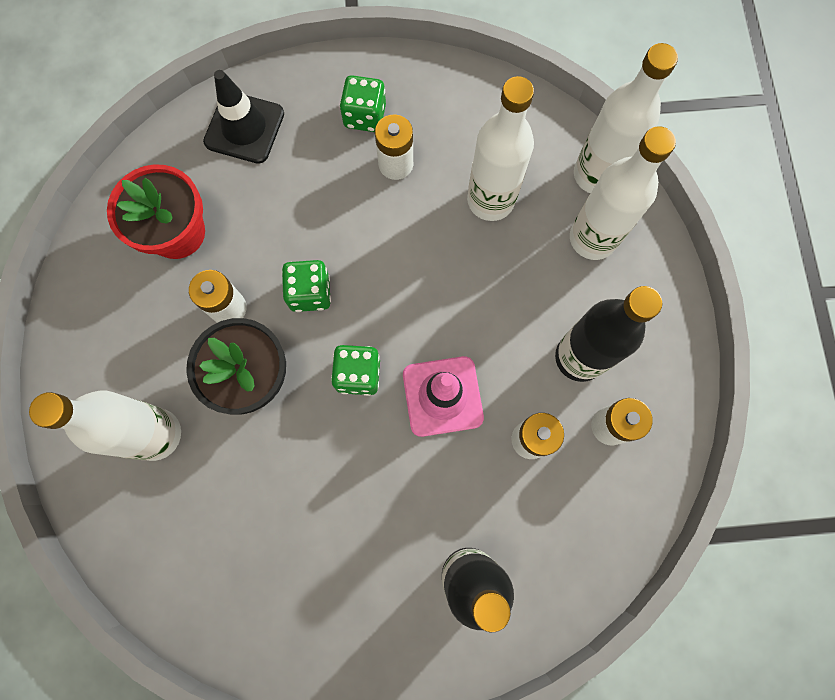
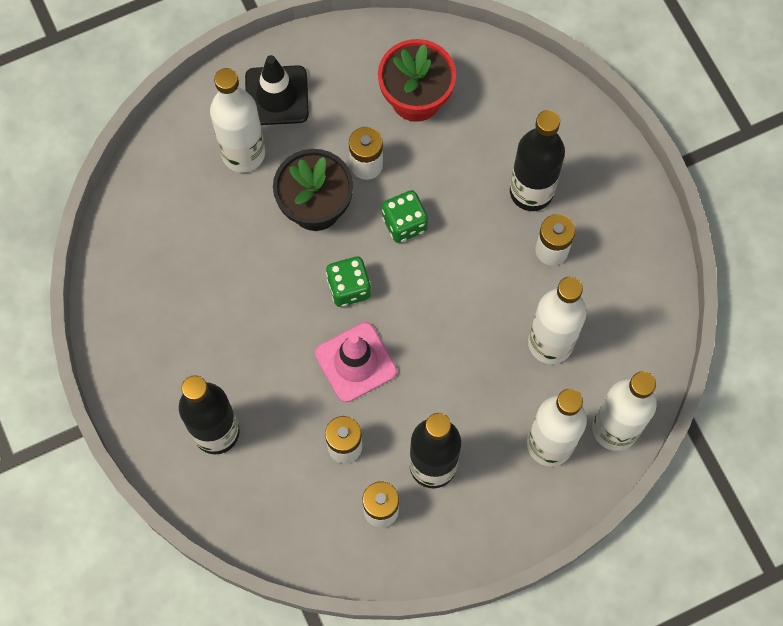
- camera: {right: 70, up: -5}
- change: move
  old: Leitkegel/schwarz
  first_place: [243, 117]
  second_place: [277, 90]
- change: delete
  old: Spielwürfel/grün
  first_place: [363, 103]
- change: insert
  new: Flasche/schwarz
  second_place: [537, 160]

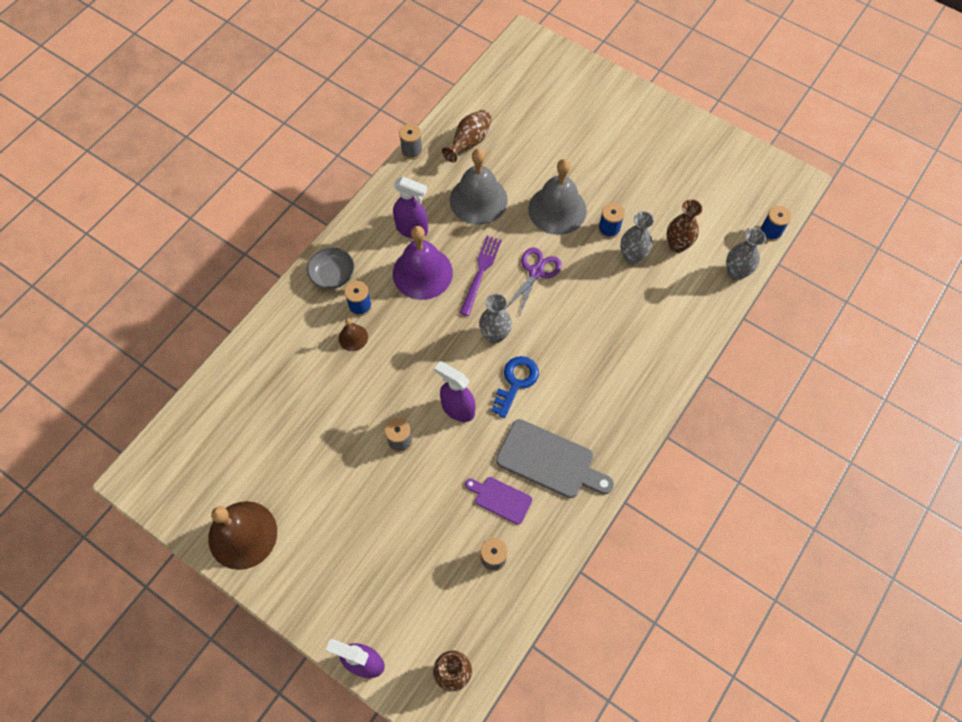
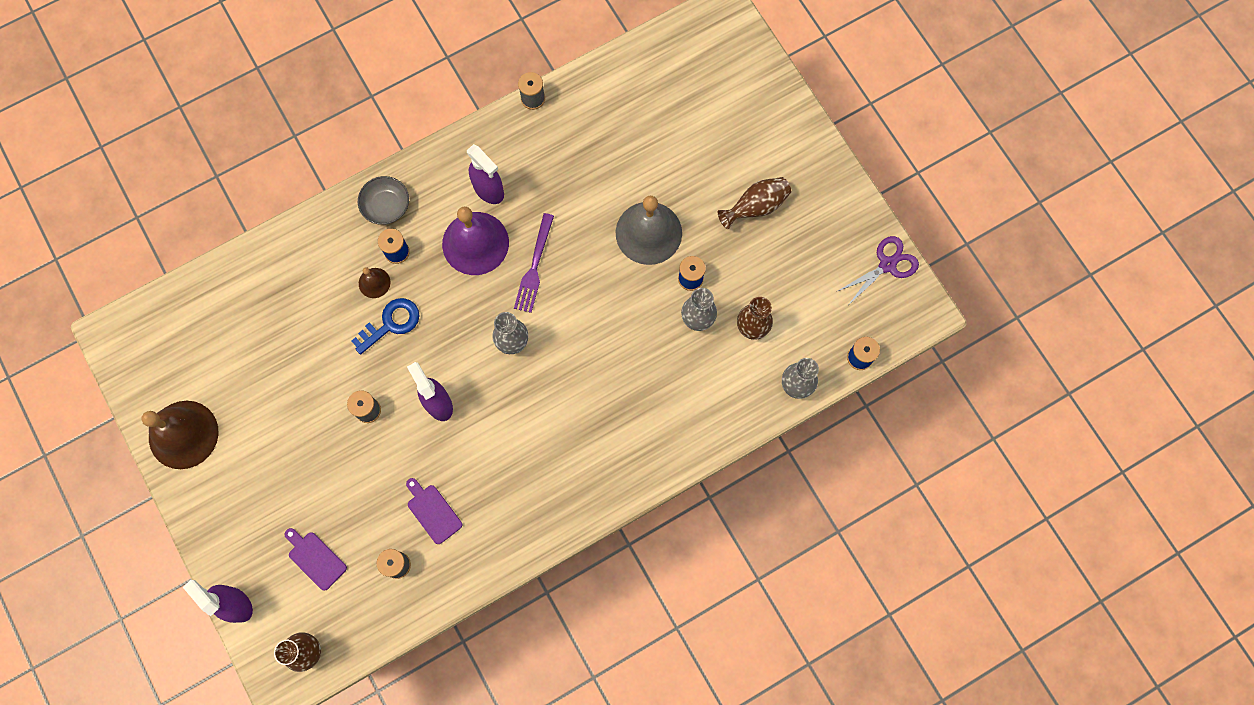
- camera: {right: 25, up: 10}
- change: move
  old: Vase/braun
  first_place: [467, 136]
  second_place: [754, 203]
- change: delete
  old: Glocke/grau
  first_place: [479, 187]
- change: rotate
  old: Gabel/lila
  first_place: [481, 276]
  second_place: [534, 263]
  degrees: 150
- change: move
  old: Schere/lila
  first_place: [533, 282]
  second_place: [877, 270]
- change: move
  old: Schlüssel/blau
  first_place: [515, 387]
  second_place: [386, 326]
- change: delete
  old: Schneidebrett/grau
  first_place: [555, 458]
- change: insert
  new: Schneidebrett/lila
  second_place: [316, 559]

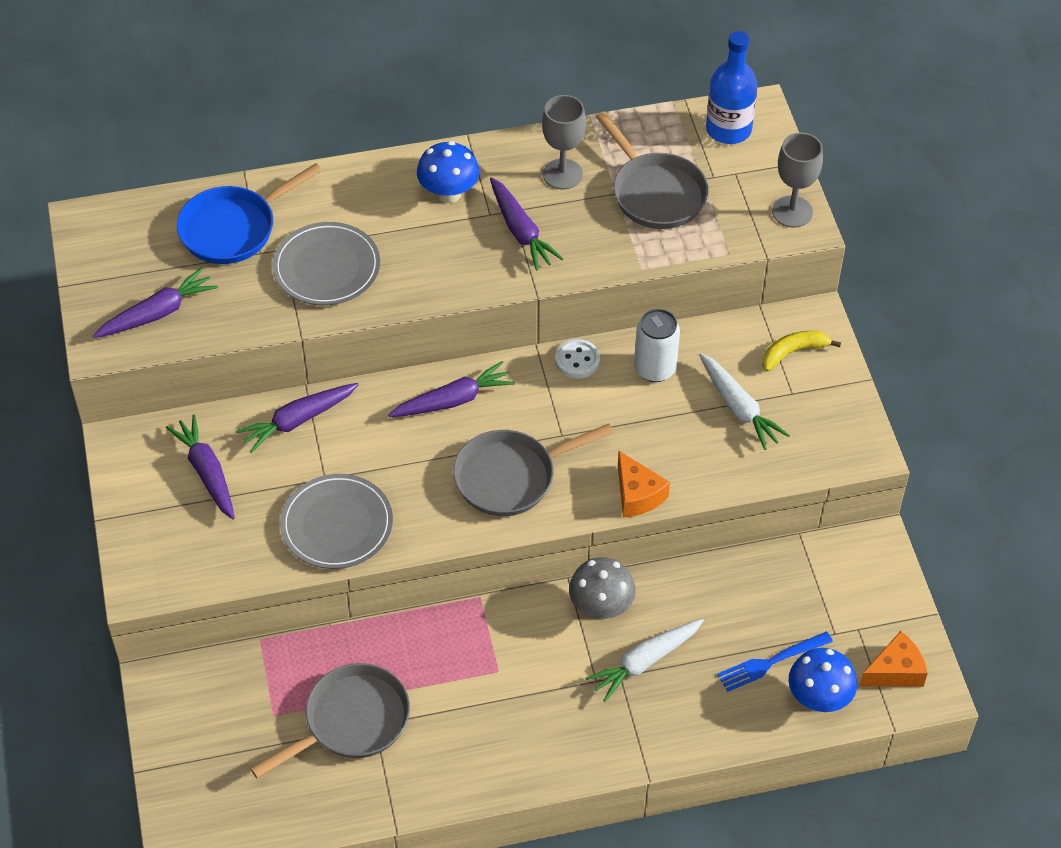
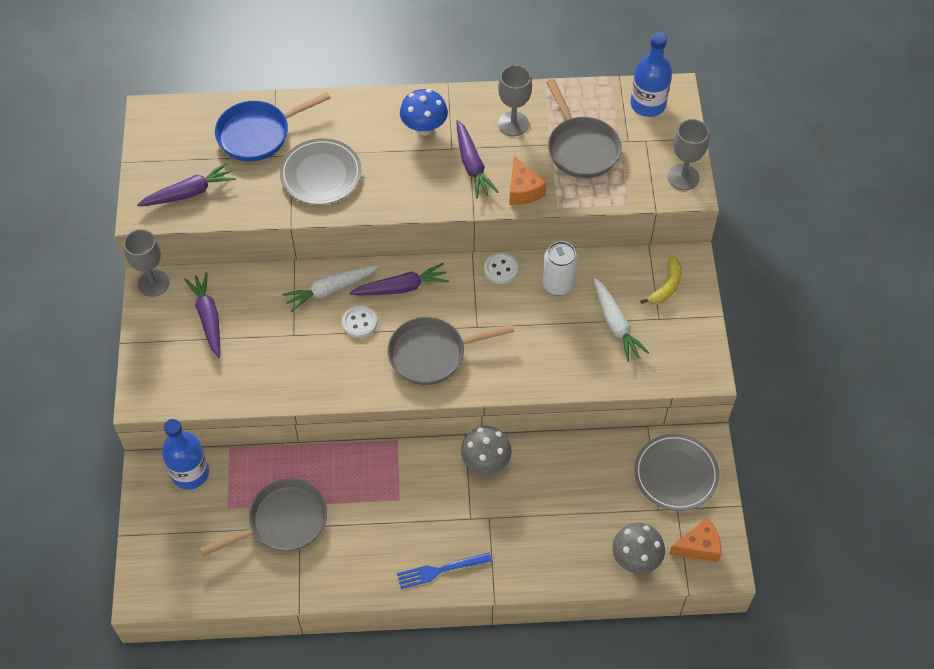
- camera: {right: 10, up: 5}
- change: rotate
  old: Banane/gelb
  first_place: [801, 351]
  second_place: [661, 280]
  degrees: 135
- change: delete
  old: Karotte/lila
  first_place: [297, 418]
- change: move
  old: Käse/orange
  first_place: [644, 484]
  second_place: [528, 180]
- change: move
  old: Teller/grau
  first_place: [336, 521]
  second_place: [676, 472]
- change: move
  old: Karotte/weiß
  first_place: [644, 660]
  second_place: [330, 289]
- change: move
  old: Gabel/blau
  first_place: [775, 662]
  second_place: [444, 570]
- change: recolor
  old: Pilz/blau
  new: Pilz/grau
  first_place: [823, 680]
  second_place: [638, 548]
- change: insert
  new: Kelch/grau
  second_place: [146, 263]
- change: insert
  new: Knopf/weiß
  second_place: [359, 322]
- change: insert
  new: Flasche/blau
  second_place: [185, 454]

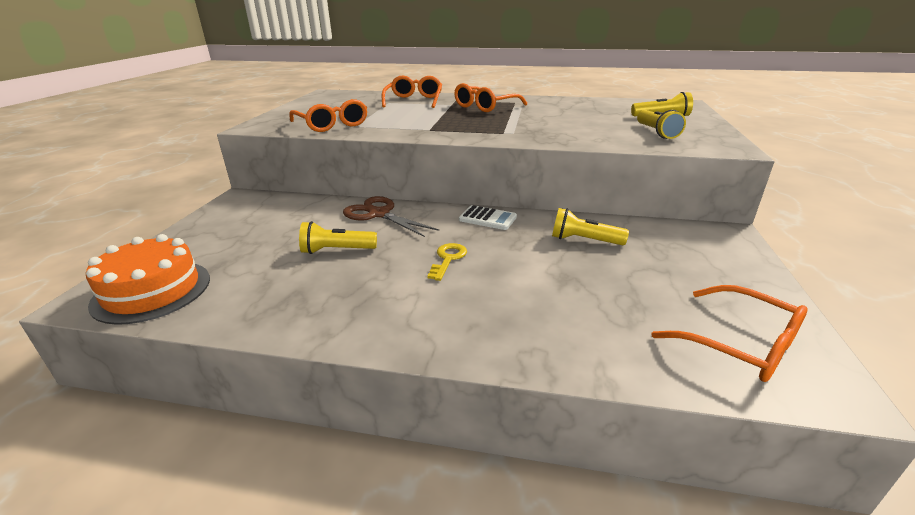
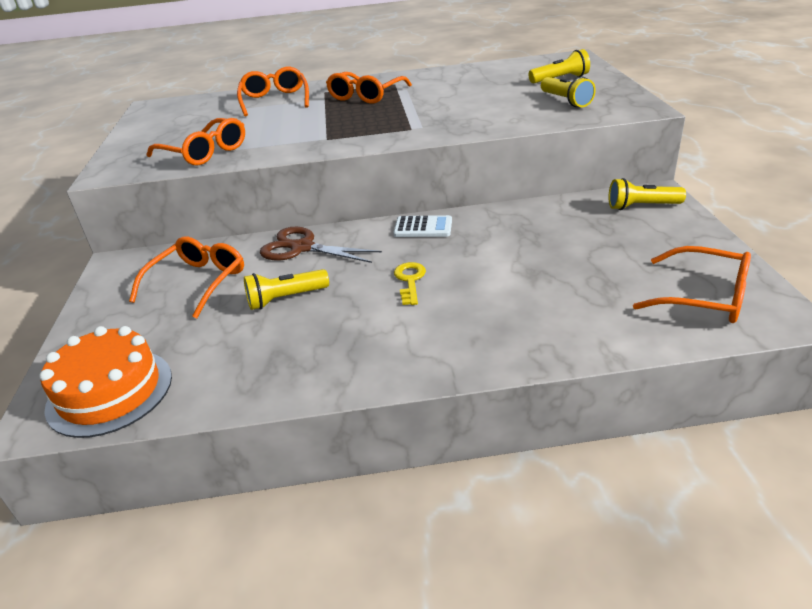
- camera: {right: -15, up: 5}
- change: move
  old: Taschenlampe/gelb
  first_place: [590, 227]
  second_place: [647, 194]
- change: insert
  new: Brille/orange
  second_place: [186, 277]

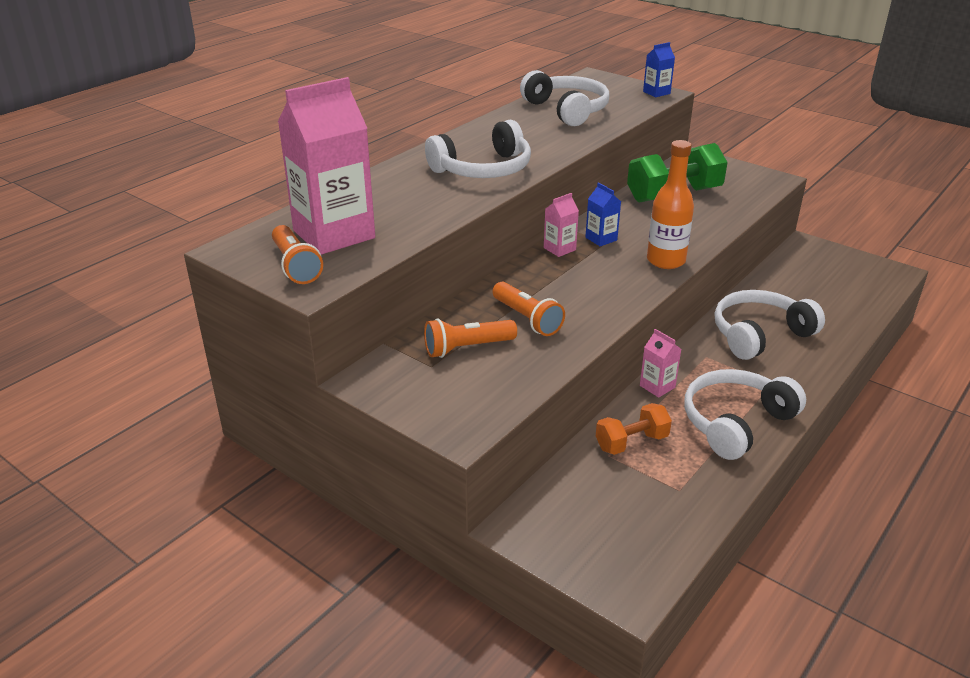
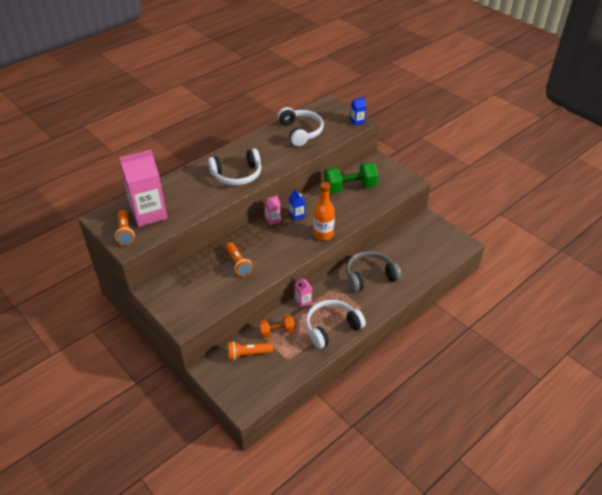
- camera: {right: 10, up: 10}
- change: recolor
  old: Kopfhörer/weiß
  new: Kopfhörer/grau
  first_place: [770, 325]
  second_place: [373, 271]
- change: move
  old: Taschenlampe/orange
  first_place: [470, 338]
  second_place: [250, 350]

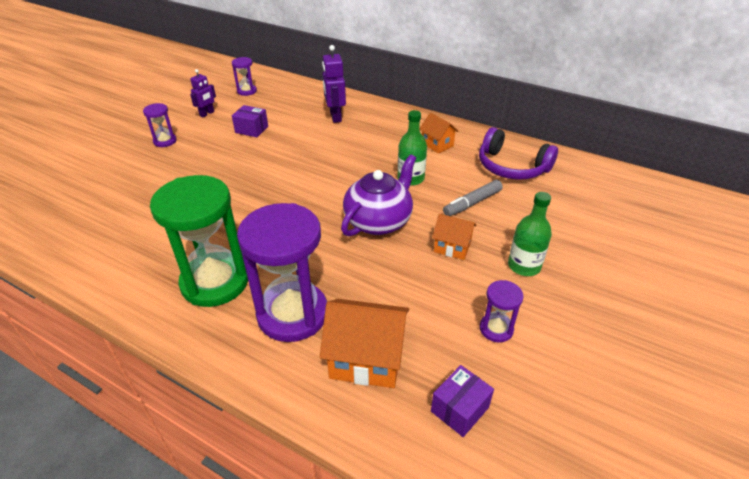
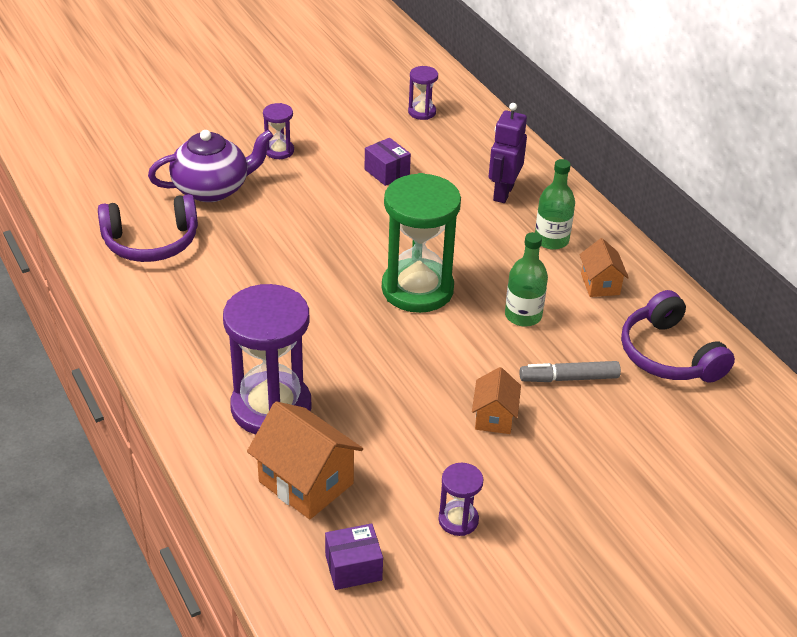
- camera: {right: 30, up: 0}
- change: delete
  old: Roboter/lila
  first_place: [203, 93]
- change: move
  old: Teekanne/lila
  first_place: [378, 195]
  second_place: [210, 166]
- change: move
  old: Sanduhr/grün
  first_place: [199, 241]
  second_place: [421, 243]
- change: move
  old: Flasche/grün
  first_place: [530, 234]
  second_place: [555, 204]
- change: rotate
  old: Haus/orange
  first_place: [454, 237]
  second_place: [496, 400]
  degrees: 45
- change: insert
  new: Kopfhörer/lila
  second_place: [148, 228]

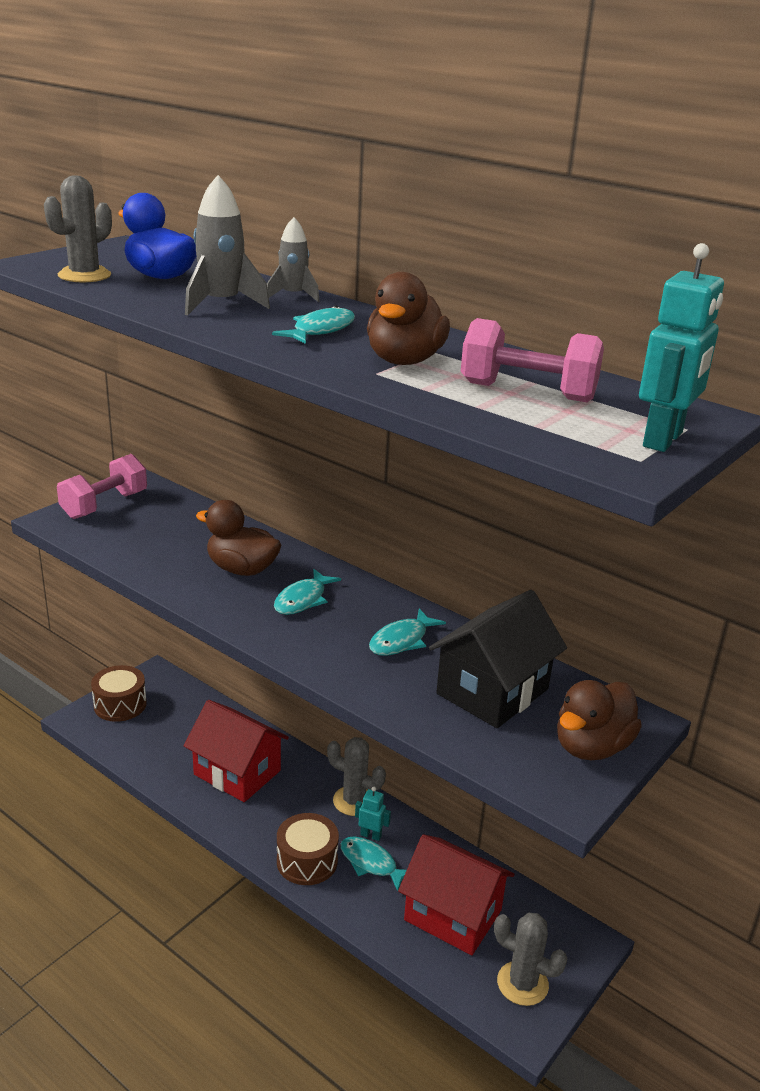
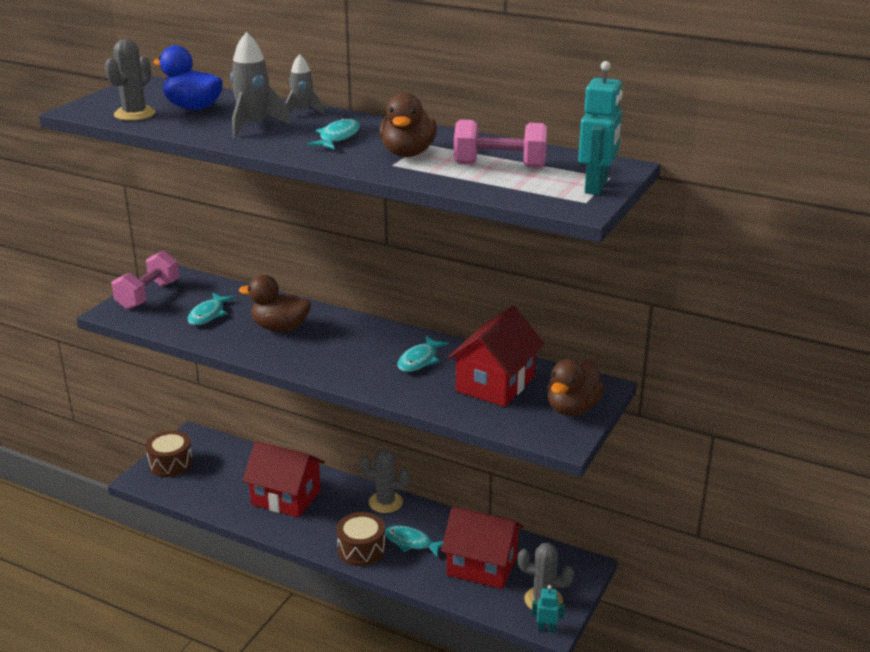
- camera: {right: -10, up: 0}
- change: move
  old: Fisch/türkis
  first_place: [307, 592]
  second_place: [211, 309]
- change: recolor
  old: Haus/schwarz
  new: Haus/rot
  first_place: [498, 659]
  second_place: [496, 356]
- change: move
  old: Roboter/türkis
  first_place: [373, 814]
  second_place: [548, 608]

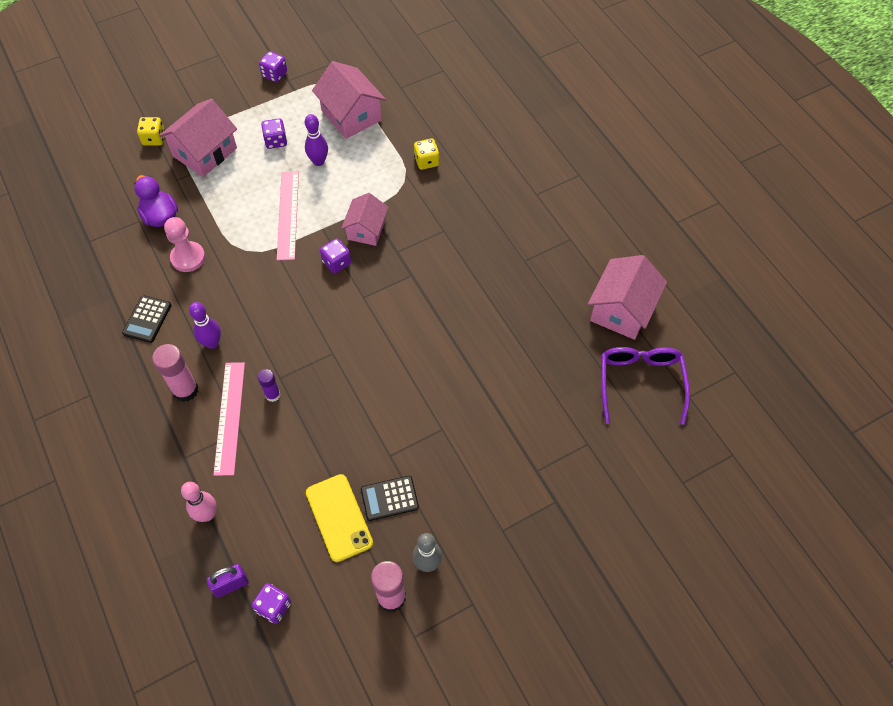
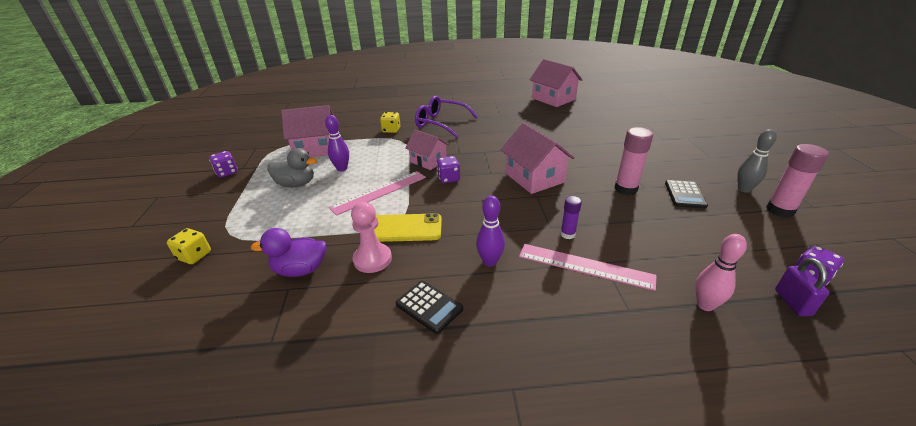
- camera: {right: -65, up: -25}
- change: move
  old: Haus/rosa
  first_place: [198, 138]
  second_place: [538, 158]
- change: replace
  old: Spielwürfel/lila
  new: Ente/grau
  first_place: [274, 133]
  second_place: [292, 167]
- change: rotate
  old: Lineal/rosa
  first_place: [288, 216]
  second_place: [377, 193]
  degrees: -60
- change: move
  old: Klebestift/rosa
  first_place: [175, 373]
  second_place: [634, 161]
- change: move
  old: Brille/lila
  first_place: [645, 386]
  second_place: [446, 117]
- change: move
  old: Handy/gelb
  first_place: [339, 518]
  second_place: [408, 227]

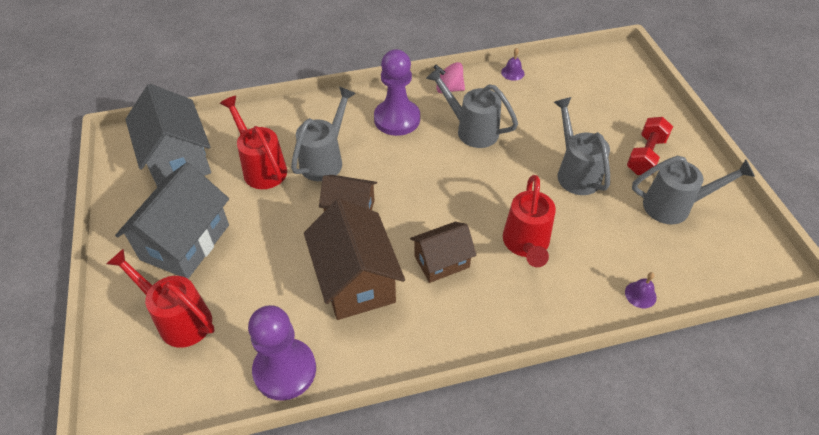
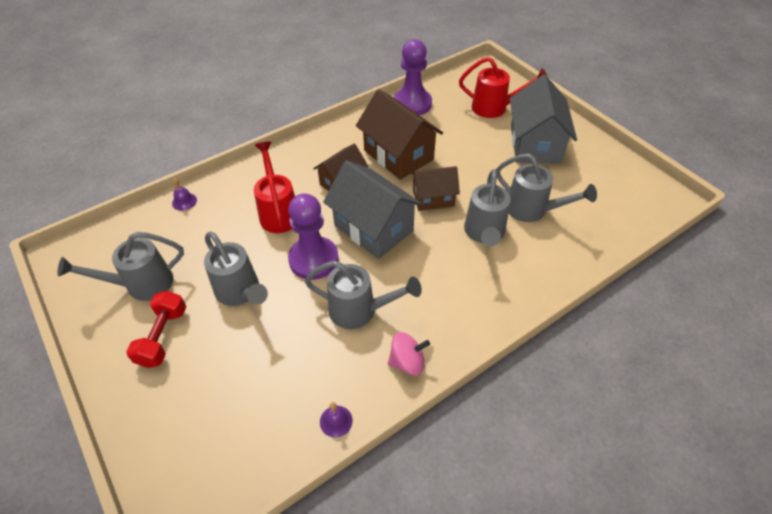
- camera: {right: 160, up: 0}
- change: move
  old: Bauer/lila
  first_place: [397, 92]
  second_place: [313, 236]
- change: move
  old: Haus/grau
  first_place: [168, 135]
  second_place: [373, 209]
- change: recolor
  old: Gießkanne/rot
  new: Gießkanne/grau
  first_place: [253, 142]
  second_place: [546, 188]

